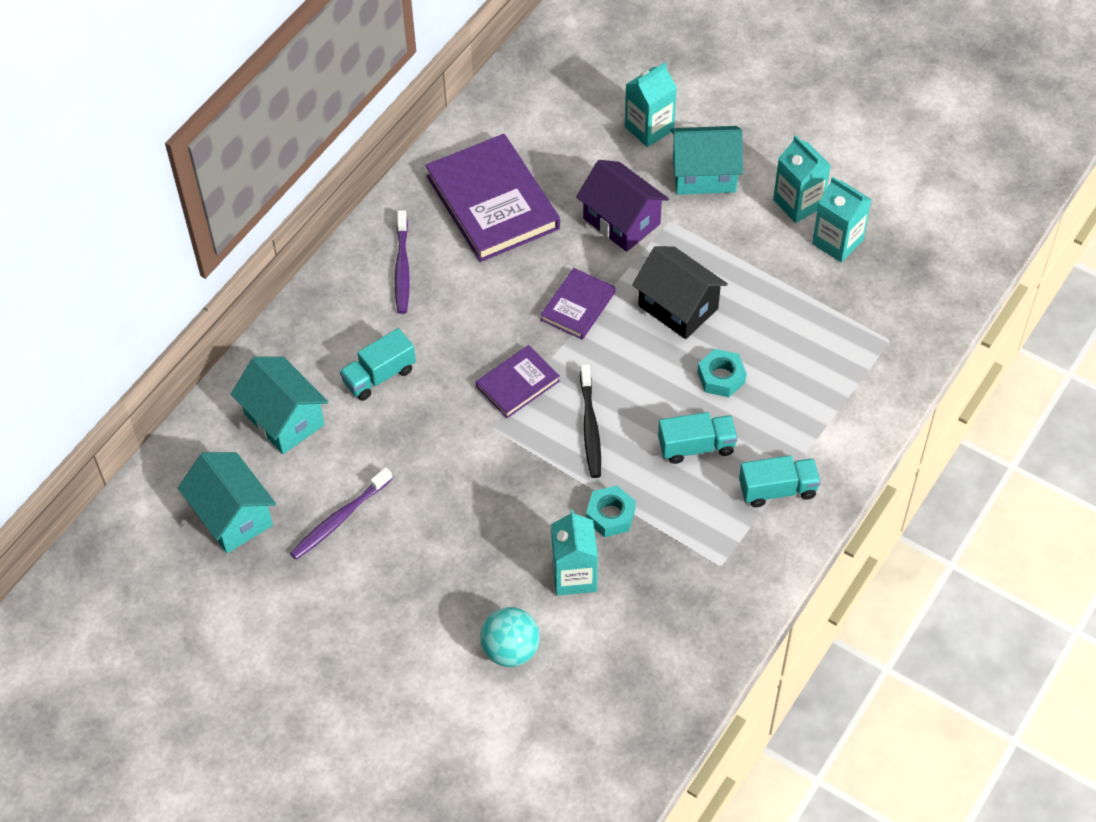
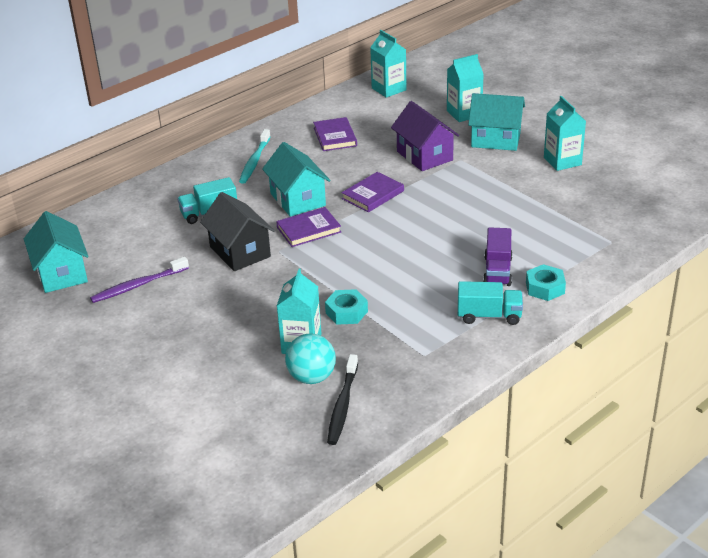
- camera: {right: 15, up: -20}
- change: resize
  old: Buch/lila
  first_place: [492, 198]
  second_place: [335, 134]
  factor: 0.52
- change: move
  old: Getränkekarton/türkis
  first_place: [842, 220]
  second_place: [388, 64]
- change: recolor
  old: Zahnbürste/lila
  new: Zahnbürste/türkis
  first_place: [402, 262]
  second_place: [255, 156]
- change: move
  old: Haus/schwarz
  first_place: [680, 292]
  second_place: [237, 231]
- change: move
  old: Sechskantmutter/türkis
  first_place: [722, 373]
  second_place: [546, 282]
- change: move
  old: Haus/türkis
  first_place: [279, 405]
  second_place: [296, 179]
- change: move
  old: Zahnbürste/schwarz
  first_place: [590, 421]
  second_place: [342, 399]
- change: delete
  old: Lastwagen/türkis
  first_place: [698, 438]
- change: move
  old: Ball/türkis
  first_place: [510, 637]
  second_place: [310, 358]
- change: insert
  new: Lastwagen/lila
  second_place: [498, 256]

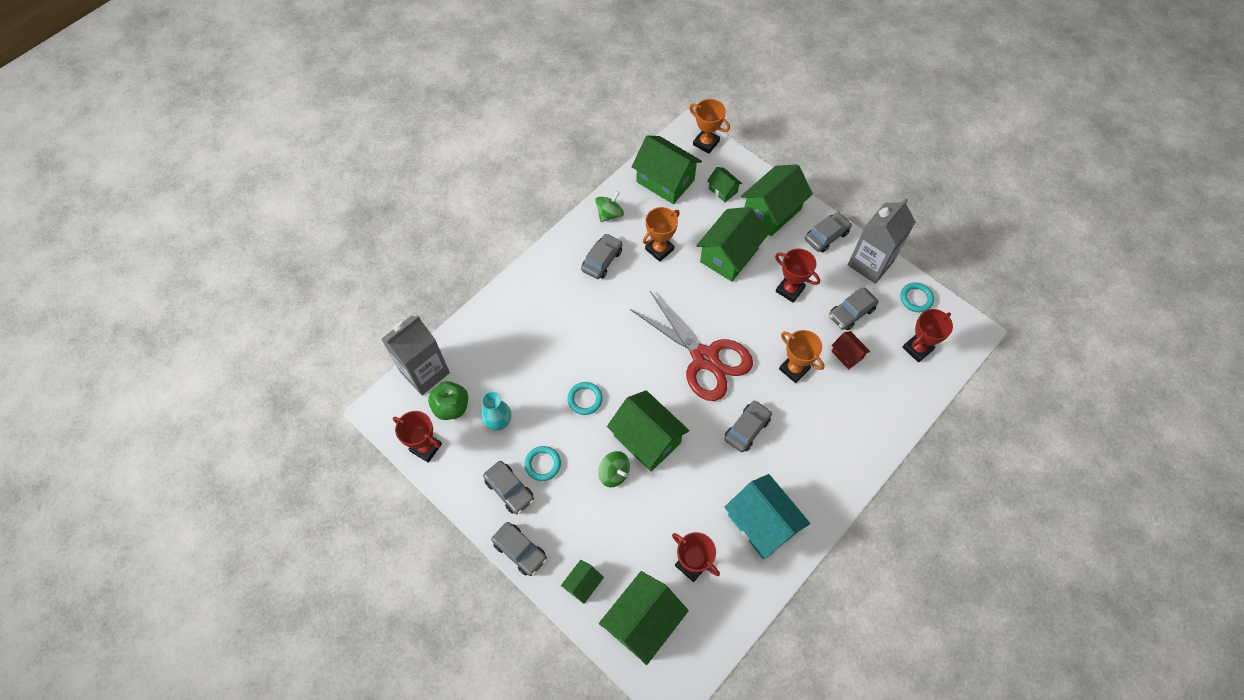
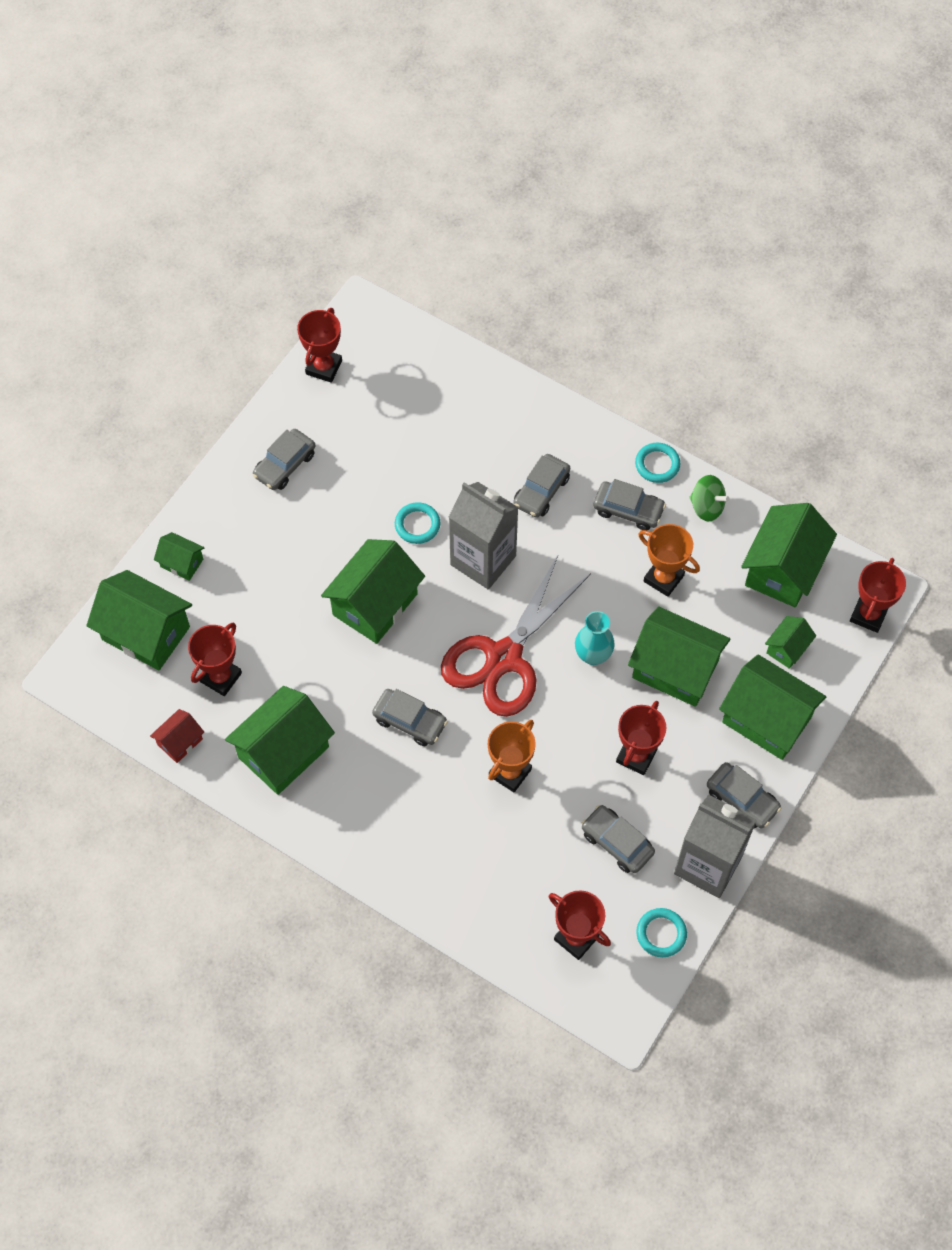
- camera: {right: 80, up: 0}
- change: recolor
  old: Pokal/orange
  new: Pokal/rot
  first_place: [709, 126]
  second_place: [878, 595]
- change: move
  old: Getränkekarton/grau
  first_place: [415, 355]
  second_place: [484, 536]
- change: move
  old: Haus/rot
  first_place: [850, 350]
  second_place: [177, 736]
- change: delete
  old: Apfel/grün
  first_place: [448, 400]
- change: move
  old: Vase/türkis
  first_place: [496, 411]
  second_place: [595, 638]
- change: move
  old: Ring/türkis
  first_place: [543, 463]
  second_place: [657, 463]
- change: delete
  old: Kreisel/grün
  first_place: [614, 469]
- change: recolor
  old: Haus/türkis
  new: Haus/grün
  first_place: [767, 516]
  second_place: [280, 740]
- change: move
  old: Auto/grau
  first_place: [519, 549]
  second_place: [542, 486]

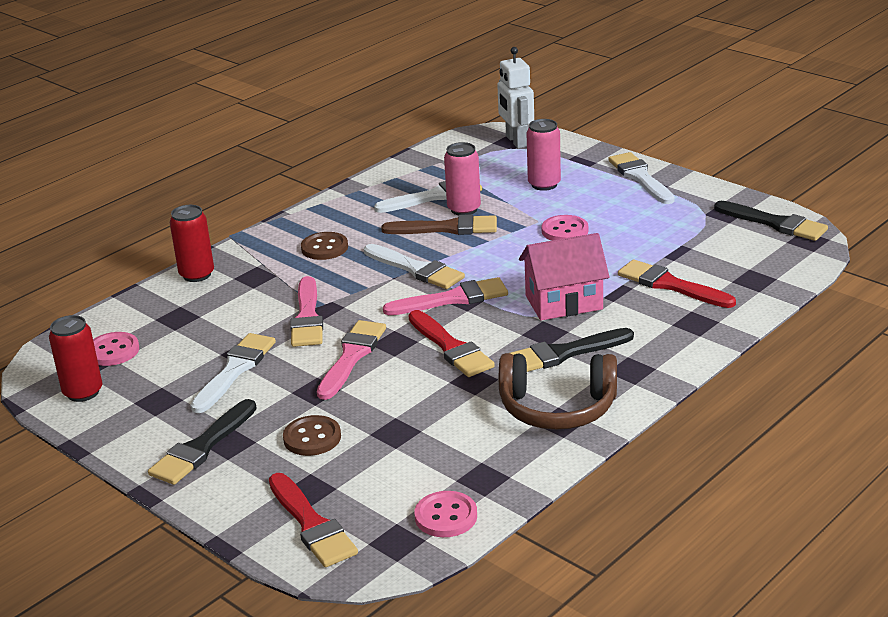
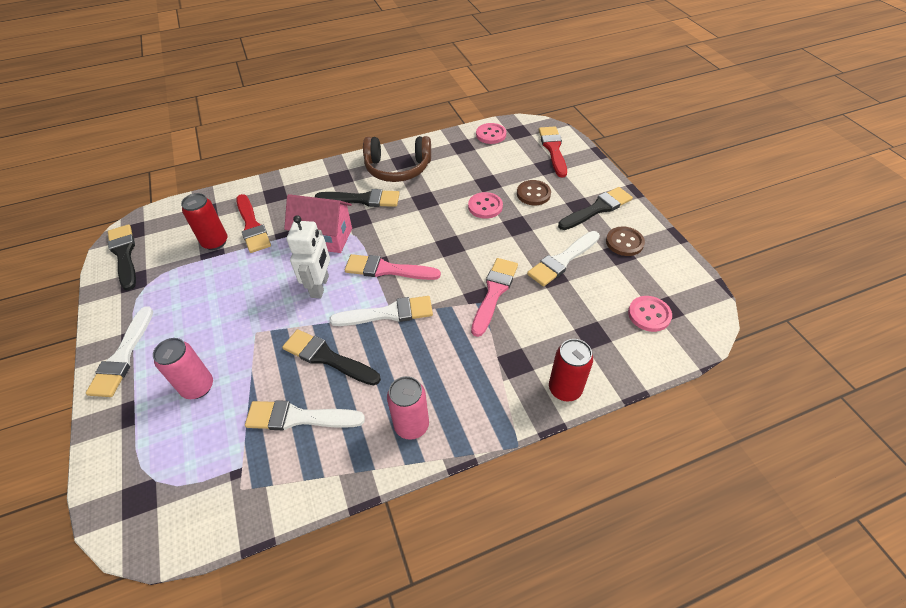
- camera: {right: -155, up: 20}
- change: move
  old: Roboter/weiß
  first_place: [515, 97]
  second_place: [308, 256]
- change: move
  old: Dose/rosa
  first_place: [462, 178]
  second_place: [408, 408]
- change: recolor
  old: Pinsel/braun
  new: Pinsel/schwarz
  first_place: [439, 224]
  second_place: [331, 357]
- change: move
  old: Knopf/rosa
  first_place: [565, 228]
  second_place: [485, 205]
- change: move
  old: Knopf/braun
  first_place: [324, 246]
  second_place: [625, 241]
- change: rotate
  old: Pinsel/weiß
  first_place: [414, 266]
  second_place: [381, 311]
  degrees: 105
- change: delete
  old: Pinsel/rot
  first_place: [452, 343]
- change: move
  old: Dose/rot
  first_place: [75, 358]
  second_place: [204, 221]
- change: delete
  old: Pinsel/rosa
  first_place: [351, 360]
- change: rotate
  old: Kopfhörer/braun
  first_place: [558, 391]
  second_place: [397, 159]
  degrees: 150

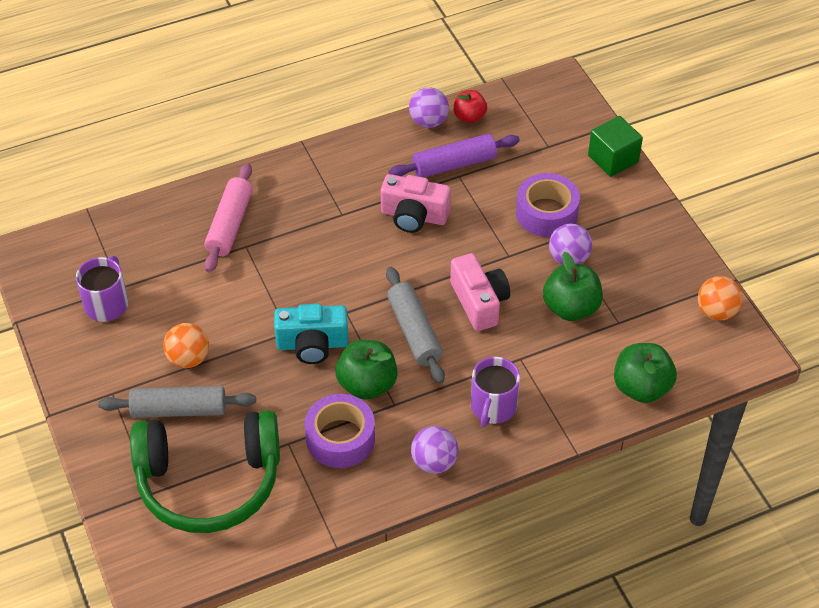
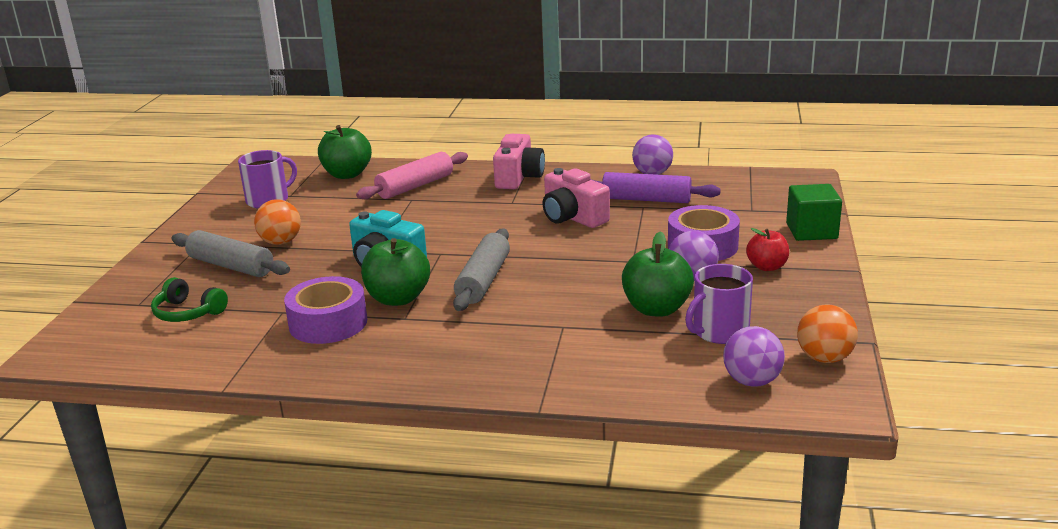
- camera: {right: 35, up: -25}
- change: move
  old: Apfel/rot
  first_place: [470, 106]
  second_place: [767, 249]
- change: move
  old: Kamera/rosa
  first_place: [480, 292]
  second_place: [519, 161]
- change: move
  old: Apfel/grün
  first_place: [645, 373]
  second_place: [345, 152]
- change: move
  old: Tasse/lila
  first_place: [495, 392]
  second_place: [719, 304]
- change: resize
  old: Kopfhörer/grün
  first_place: [205, 471]
  second_place: [189, 299]
  factor: 0.43
- change: move
  old: Ball/lila
  first_place: [434, 450]
  second_place: [754, 356]

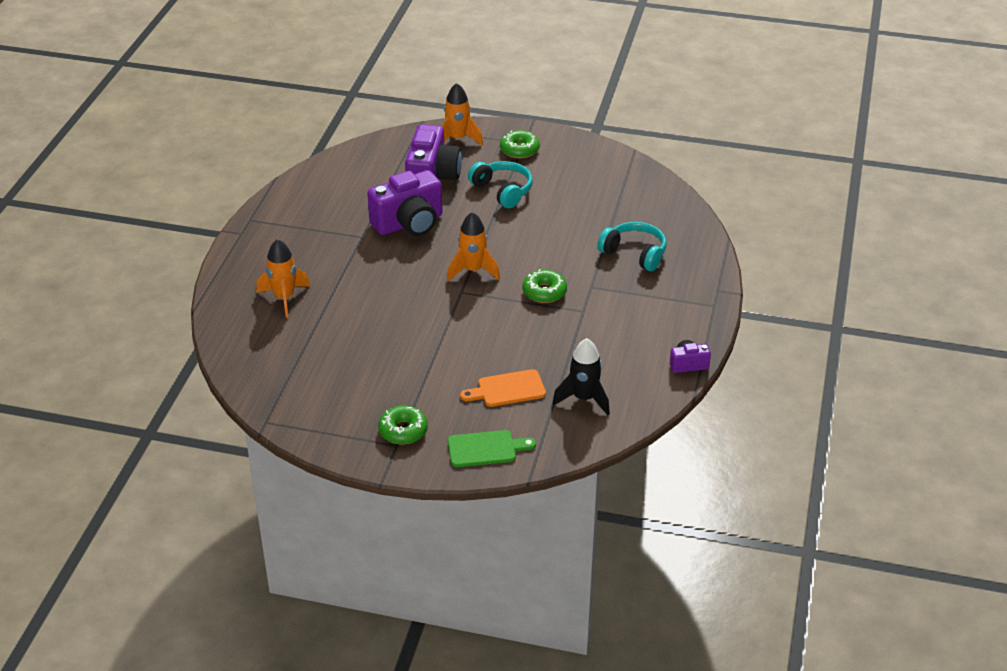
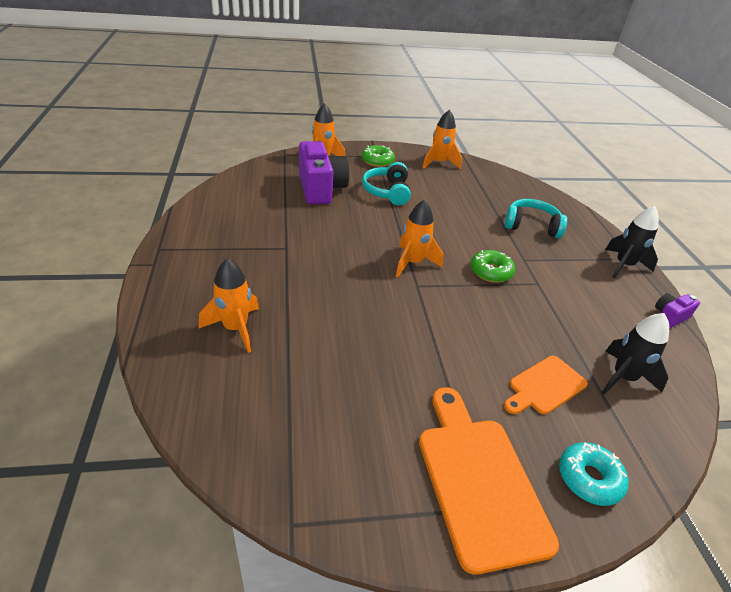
- camera: {right: -25, up: 0}
- change: rotate
  old: Kopfhörer/türkis
  first_place: [500, 184]
  second_place: [386, 183]
  degrees: -120
- change: delete
  old: Kamera/lila
  first_place: [405, 203]
- change: replace
  old: Donut/grün
  new: Schneidebrett/orange
  first_place: [403, 424]
  second_place: [489, 481]
- change: replace
  old: Schneidebrett/grün
  new: Donut/türkis
  first_place: [492, 448]
  second_place: [594, 474]
- change: insert
  new: Rakete/orange
  second_place: [442, 139]
- change: insert
  new: Rakete/schwarz
  second_place: [632, 242]

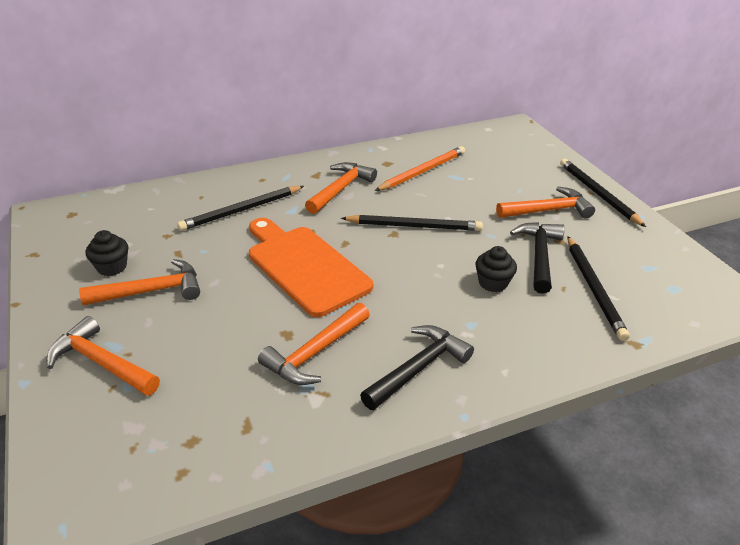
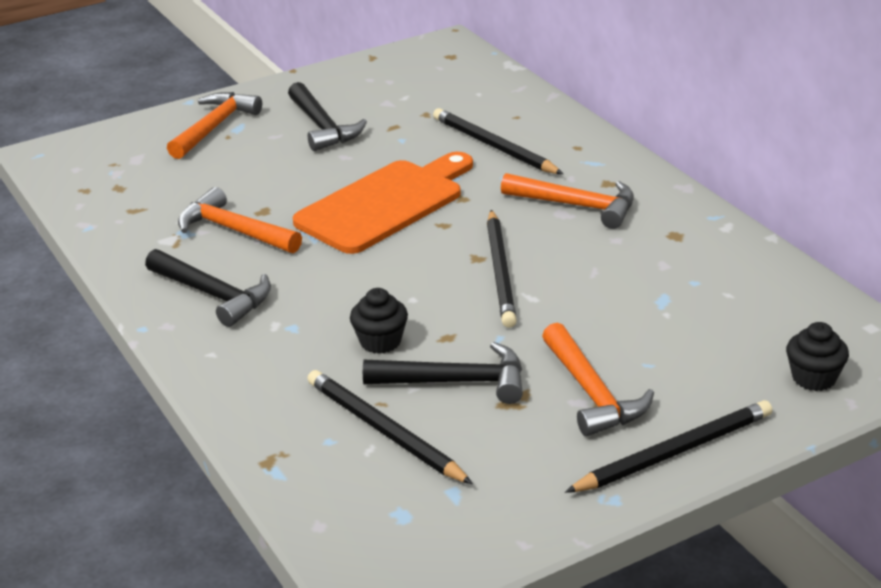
- camera: {right: 85, up: -5}
- change: delete
  old: Bleistift/orange
  first_place: [420, 168]
- change: move
  old: Muffin/schwarz
  first_place: [107, 253]
  second_place: [817, 356]
- change: rotate
  old: Bleistift/schwarz
  first_place: [599, 289]
  second_place: [390, 427]
  degrees: 60
- change: recolor
  old: Hammer/orange
  new: Hammer/schwarz
  first_place: [139, 282]
  second_place: [327, 116]

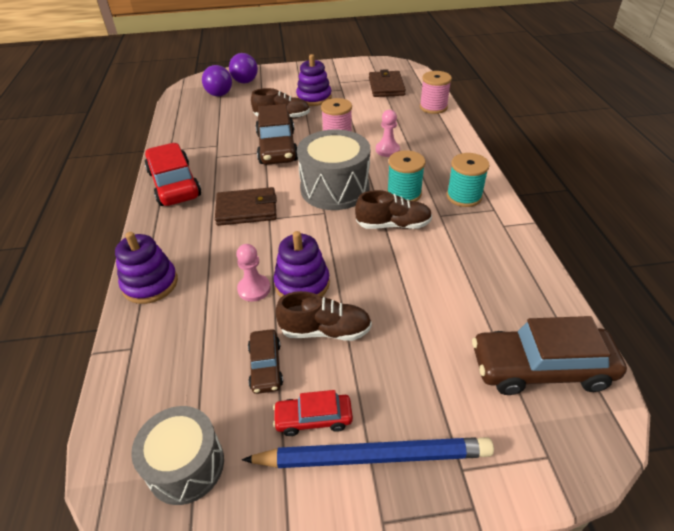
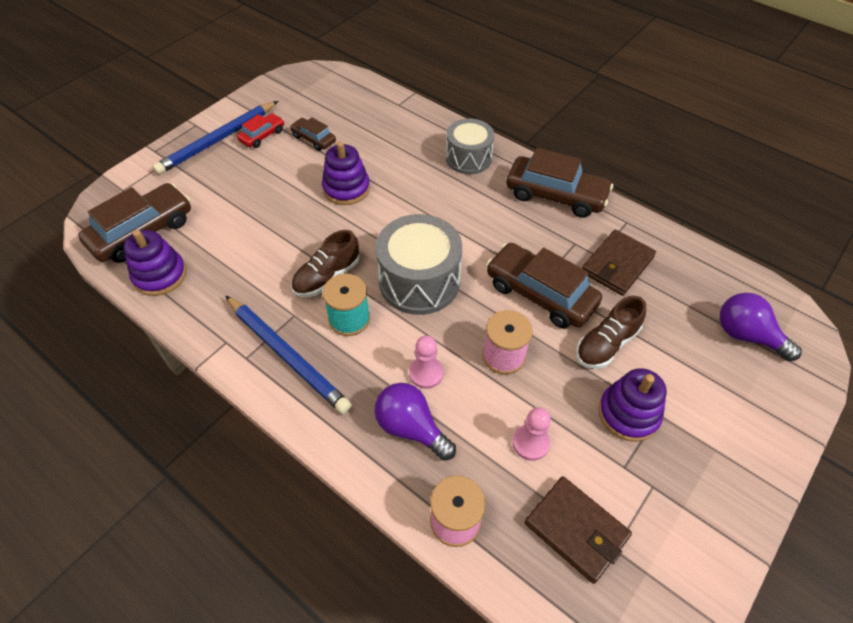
- camera: {right: 135, up: 10}
- change: move
  old: Glühbirne/lila
  first_place: [243, 68]
  second_place: [415, 422]
- change: recolor
  old: Auto/rot
  new: Auto/braun
  first_place: [173, 174]
  second_place: [559, 183]
- change: replace
  old: Garnrolle/türkis
  new: Bleistift/blau
  first_place: [468, 180]
  second_place: [289, 355]
- change: move
  old: Geldbörse/braun
  first_place: [246, 206]
  second_place: [619, 262]
- change: move
  old: Stapelspielzeug/lila
  first_place: [146, 268]
  second_place: [155, 263]
- change: move
  old: Bauer/rosa
  first_place: [253, 273]
  second_place: [531, 434]
- change: delete
  old: Schuh/braun
  first_place: [323, 316]
- change: move
  old: Trommel/grau
  first_place: [177, 455]
  second_place: [470, 146]

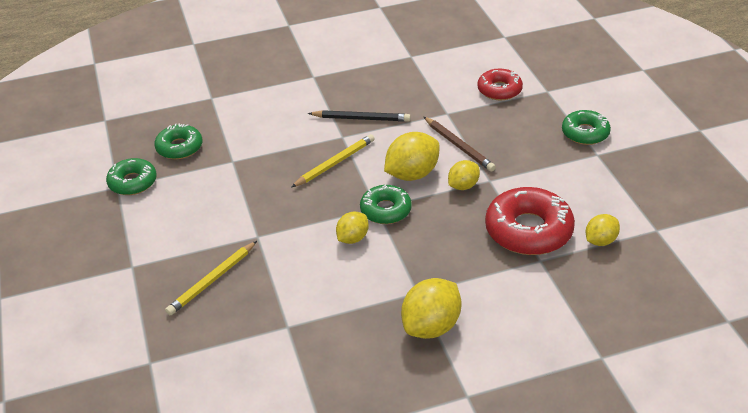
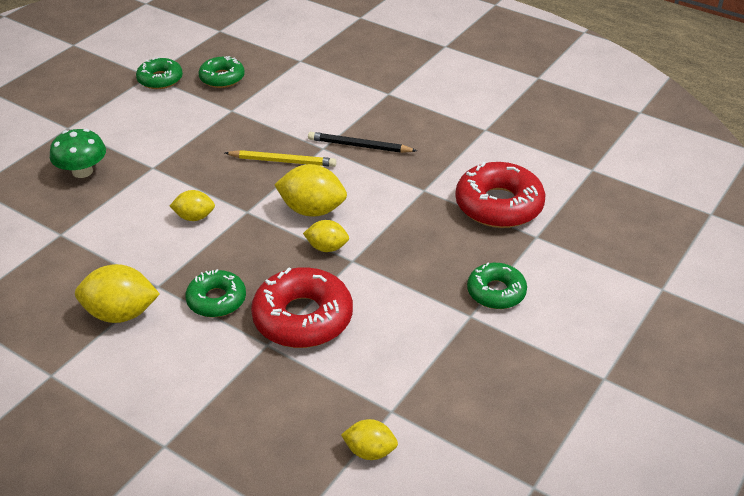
- camera: {right: 50, up: 0}
- change: resize
  old: Donut/rot
  first_place: [500, 84]
  second_place: [500, 195]
  factor: 1.65
- change: rotate
  old: Bleistift/schwarz
  first_place: [359, 116]
  second_place: [362, 142]
  degrees: 135
- change: delete
  old: Bleistift/braun
  first_place: [460, 144]
- change: move
  old: Donut/grün
  first_place: [386, 204]
  second_place: [215, 293]
- change: move
  old: Zitrone/gelb
  first_place: [603, 230]
  second_place: [369, 439]
- change: replace
  old: Bleistift/gelb
  new: Pilz/grün
  first_place: [211, 278]
  second_place: [78, 153]

